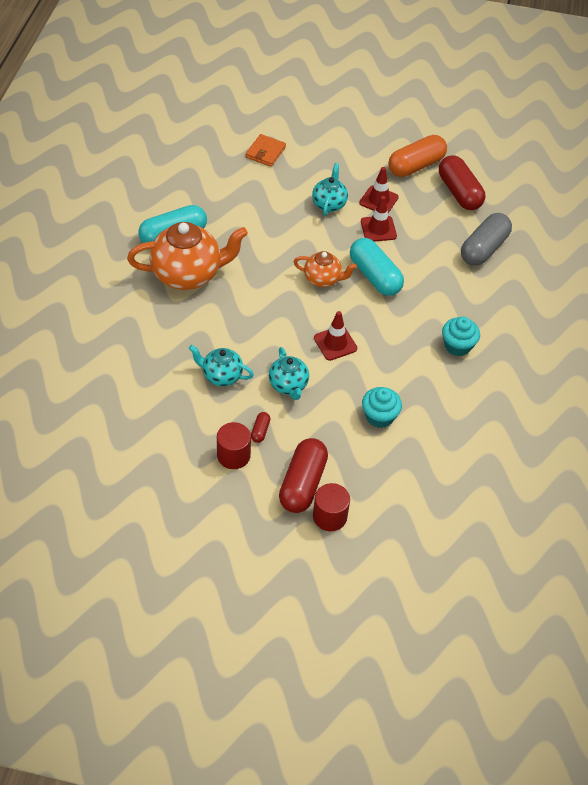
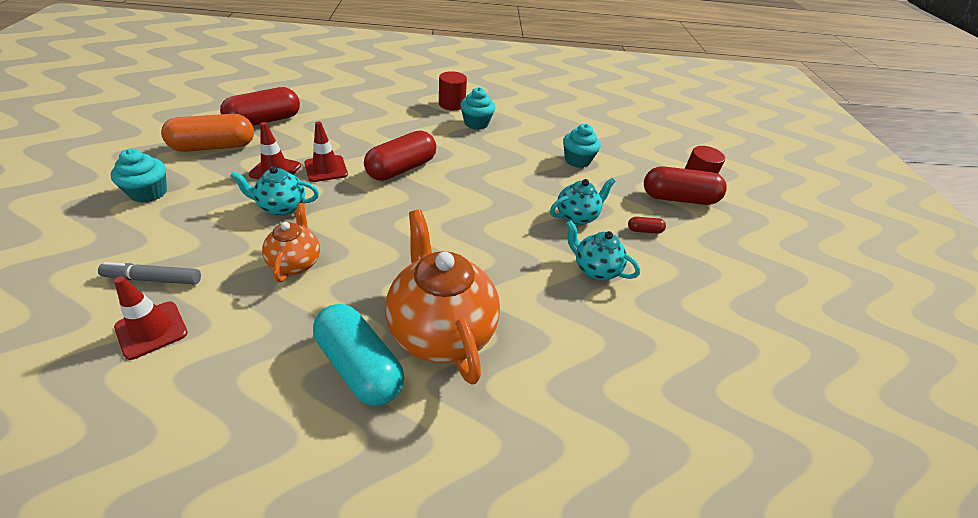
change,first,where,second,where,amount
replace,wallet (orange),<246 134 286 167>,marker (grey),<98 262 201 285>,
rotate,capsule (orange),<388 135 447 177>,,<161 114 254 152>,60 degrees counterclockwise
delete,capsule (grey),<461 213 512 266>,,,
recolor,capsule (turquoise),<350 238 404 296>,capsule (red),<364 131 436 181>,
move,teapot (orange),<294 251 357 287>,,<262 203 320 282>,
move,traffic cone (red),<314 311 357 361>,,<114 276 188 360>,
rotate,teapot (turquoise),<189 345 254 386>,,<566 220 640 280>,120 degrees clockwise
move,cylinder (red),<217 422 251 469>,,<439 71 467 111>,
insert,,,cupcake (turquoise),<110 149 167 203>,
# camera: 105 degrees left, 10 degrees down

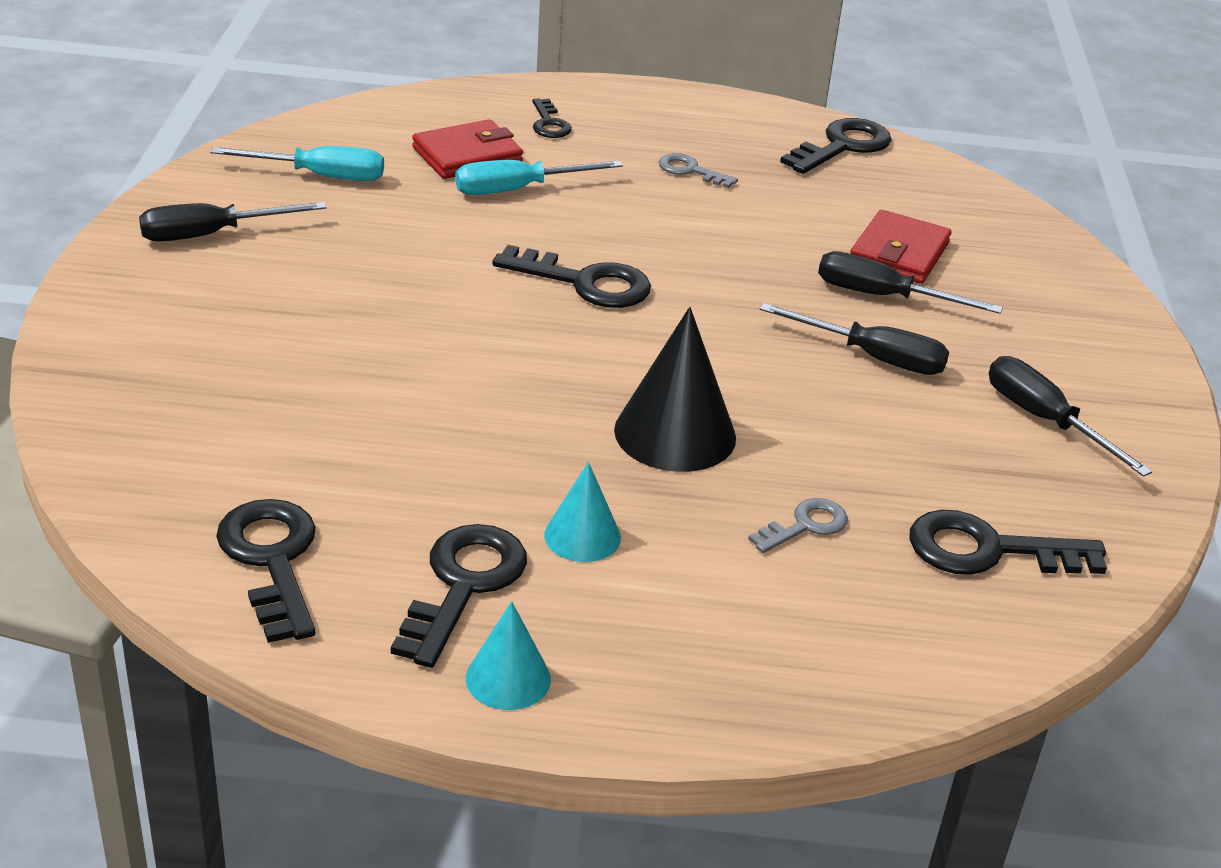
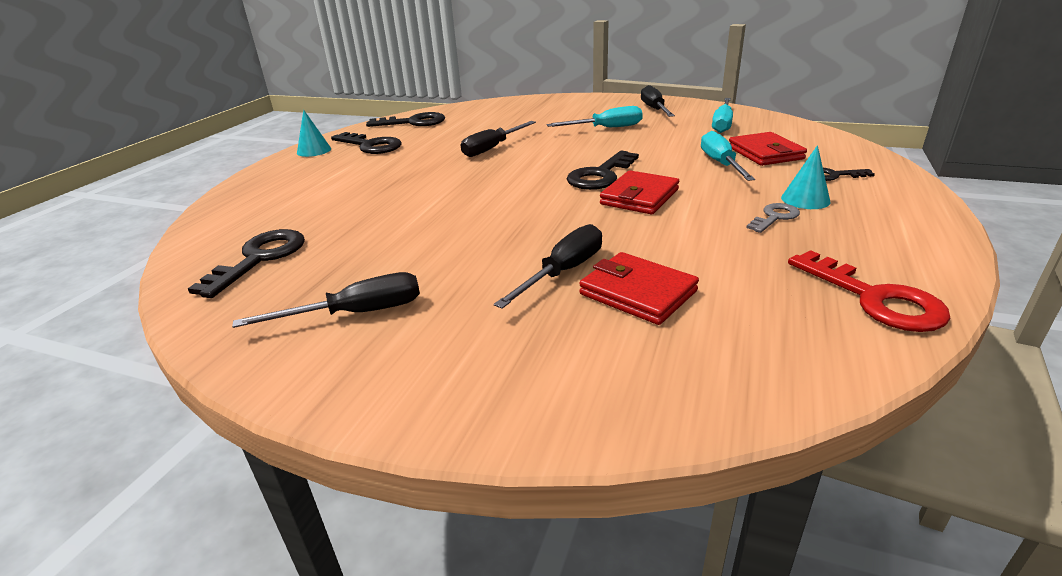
change,first,where,second,where,amount
recolor,key (black),<780 118 891 174>,key (red),<788 250 951 332>,
move,screwdriver (black),<760 303 949 375>,,<461 121 536 157>,
delete,cone (black),<614 307 736 472>,,,
move,cone (turquoise),<544 462 621 562>,,<781 145 831 209>,
delete,key (grey),<748 498 848 553>,,,
insert,,,screwdriver (turquoise),<547 106 643 127>,
insert,,,wallet (red),<600 171 679 214>,
# camera: 110 degrees right, 5 degrees down

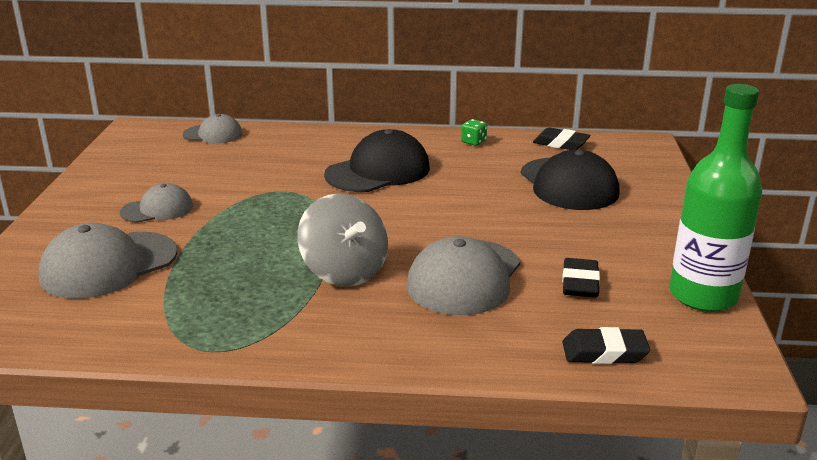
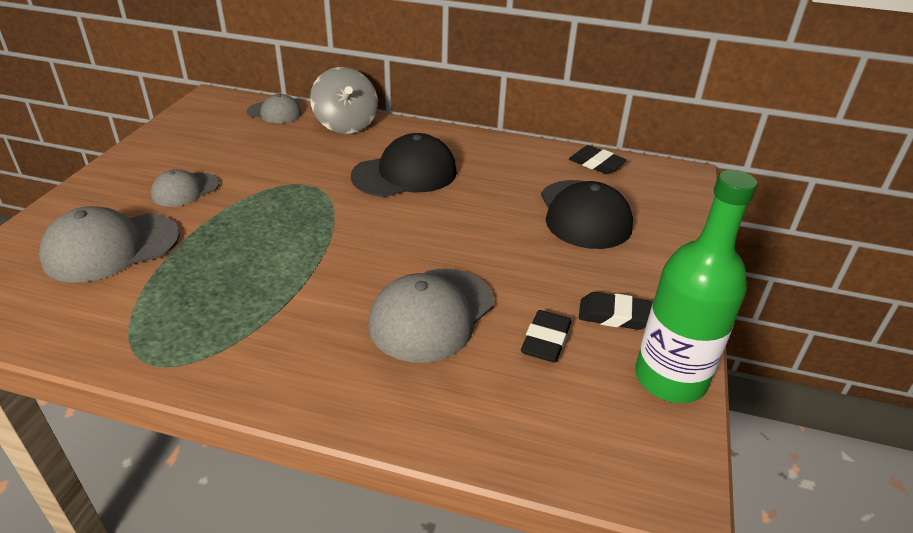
change,first,where,second,where,amount
delete,dice (green),<461 119 487 146>,,,
rotate,cap (grey),<120 183 193 223>,,<151 169 219 207>,150 degrees clockwise
move,spinning top (grey),<298 194 388 287>,,<310 67 378 134>,
move,eraser (black),<562 327 650 364>,,<579 292 653 330>,
# camera: 10 degrees right, 10 degrees up

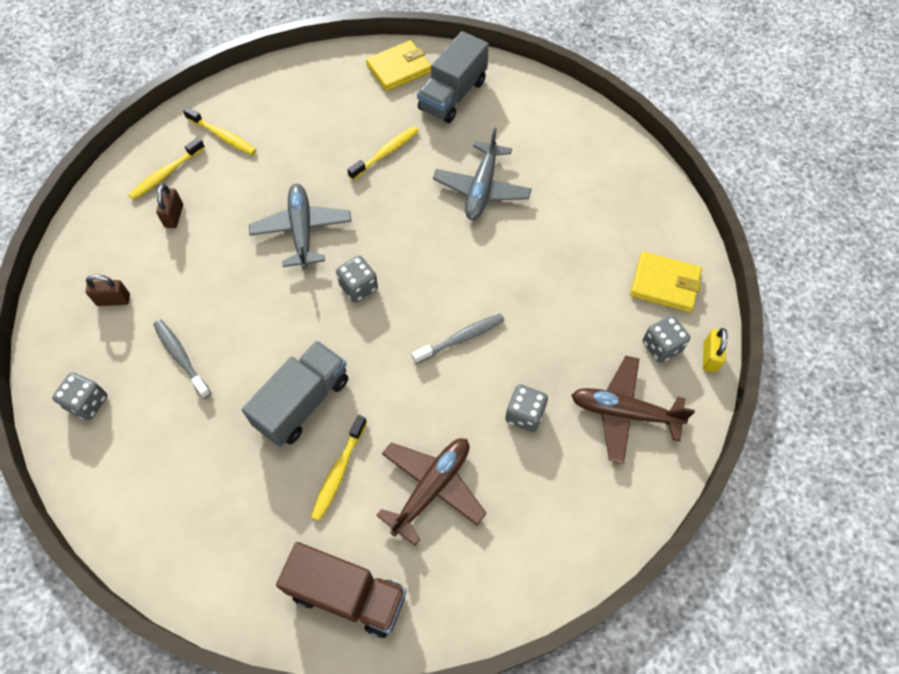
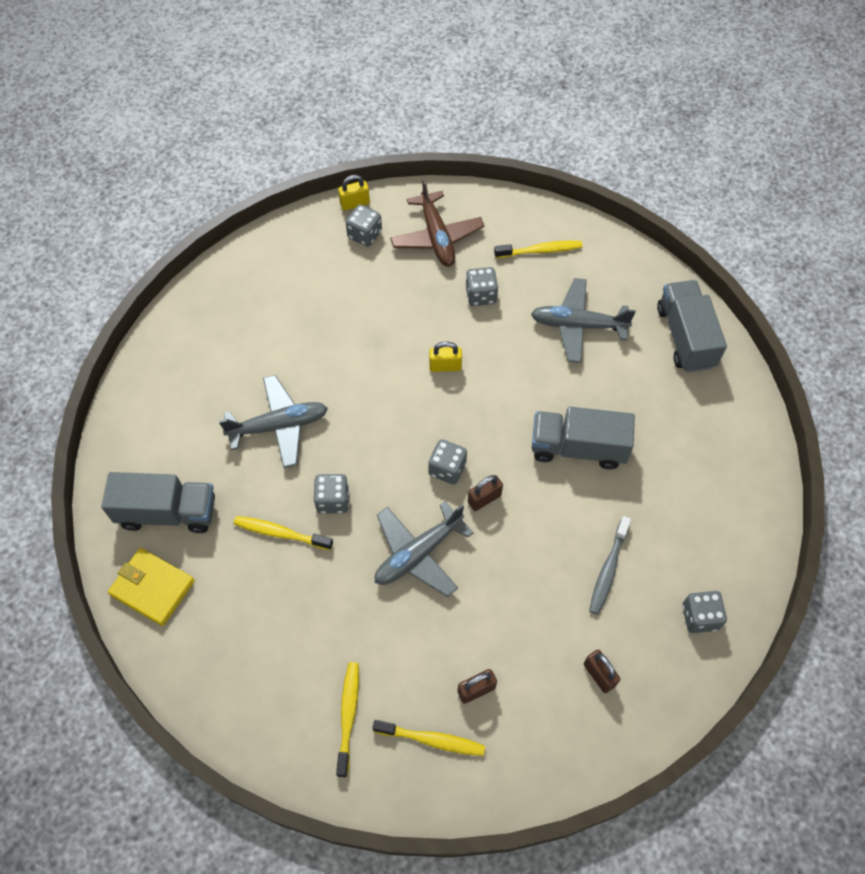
change,first,where,second,where,amount
delete,wallet (yellow),<630 252 702 313>,,,
replace,toothbrush (grey),<412 313 505 364>,padlock (yellow),<429 341 462 372>,
move,toothbrush (yellow),<311 415 367 521>,,<494 241 582 258>,
recolor,plane (brown),<376 438 486 545>,plane (grey),<531 278 636 363>,
recolor,truck (brown),<276 542 406 638>,truck (grey),<657 280 727 372>,
insert,,,dice (grey),<314 474 349 514>,
insert,,,padlock (brown),<468 475 503 511>,
# camera: 120 degrees left, 0 degrees up

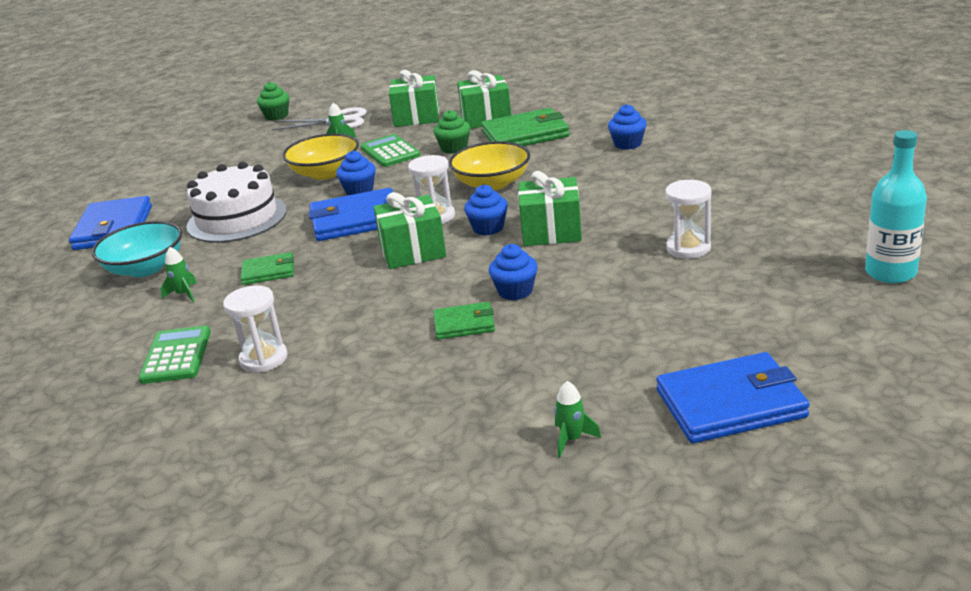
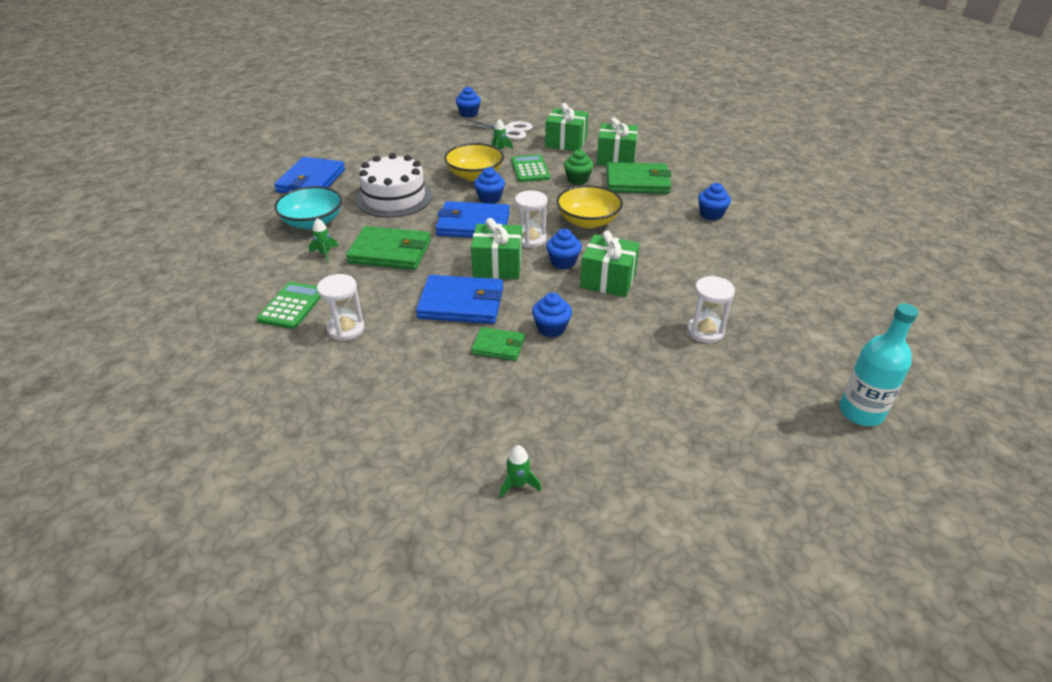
change,first,where,second,where,amount
recolor,cupcake (green),<257 82 289 121>,cupcake (blue),<456 86 481 117>,
resize,wallet (green),<241 252 294 285>,,<346 226 431 270>,x1.80
move,wallet (blue),<656 352 810 443>,,<416 275 503 324>,
# camera: 15 degrees right, 10 degrees up

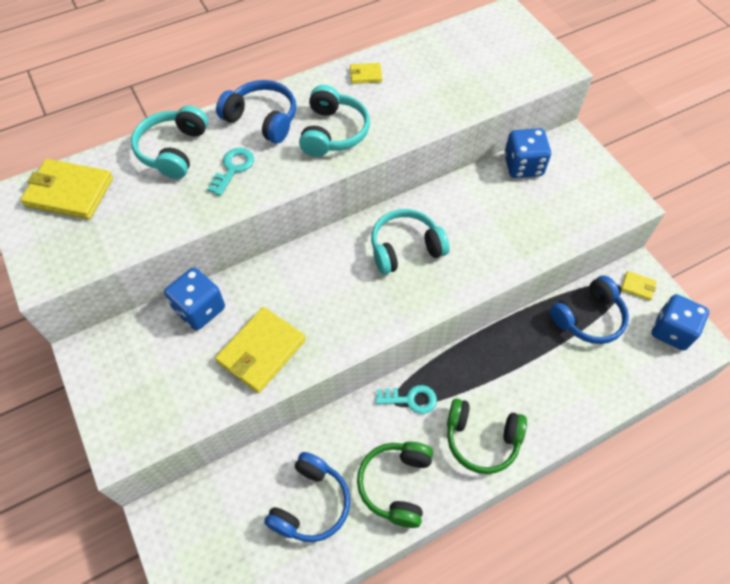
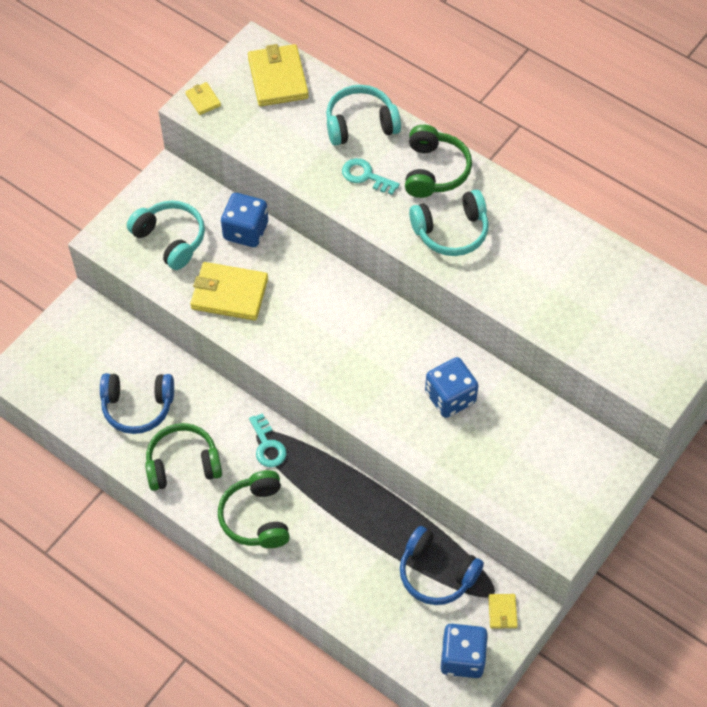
change,first,where,second,where,amount
move,wallet (yellow),<350 63 382 84>,,<185 82 221 115>,
recolor,headphones (blue),<216 80 296 143>,headphones (green),<405 125 472 198>,
move,dice (blue),<504 128 551 178>,,<425 357 479 418>,
rotate,key (turquoise),<207 148 254 196>,,<342 158 400 195>,150 degrees counterclockwise
move,headphones (turquoise),<371 209 450 275>,,<127 201 205 270>,
# camera: 65 degrees right, 0 degrees up

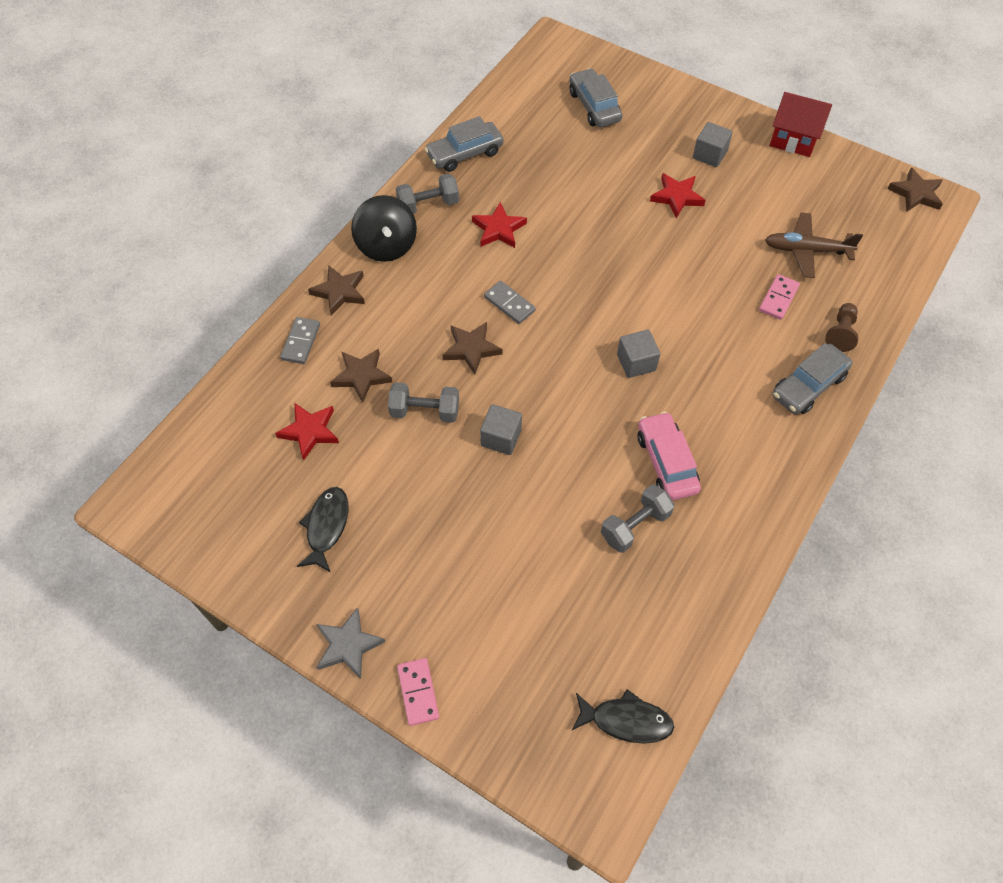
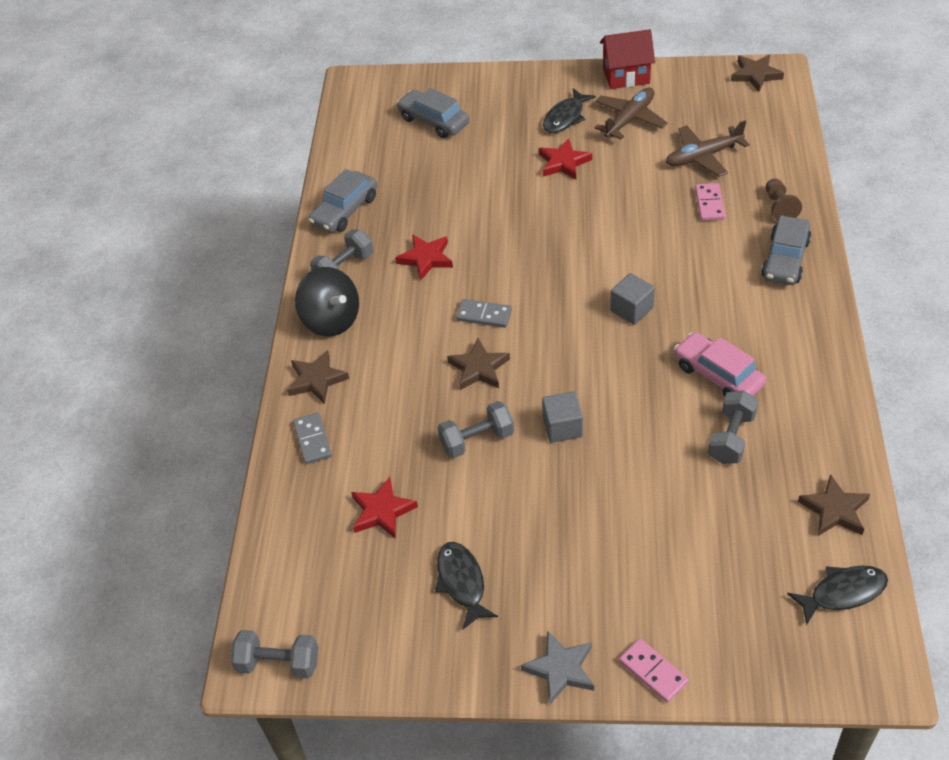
change,first,where,second,where,amount
replace,cube (grey),<693 122 733 167>,fish (black),<543 88 596 133>,
move,star (brown),<330 349 392 403>,,<798 474 870 536>,
insert,,,plane (brown),<594 87 667 139>,
insert,,,dumbbell (grey),<231 630 318 678>,
# camera: 25 degrees left, 10 degrees down

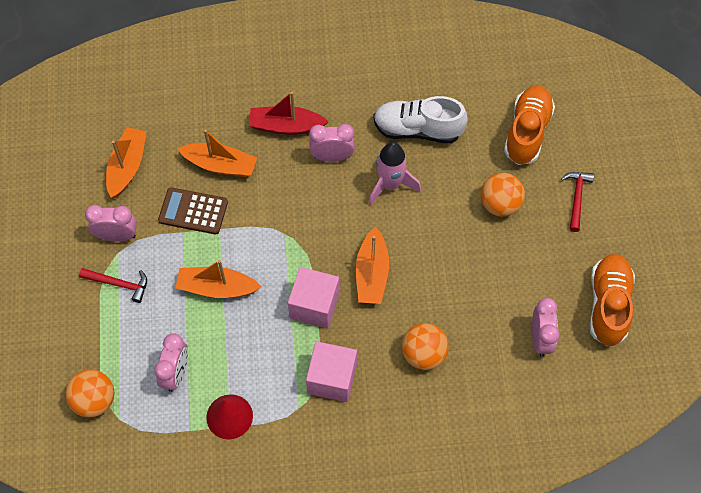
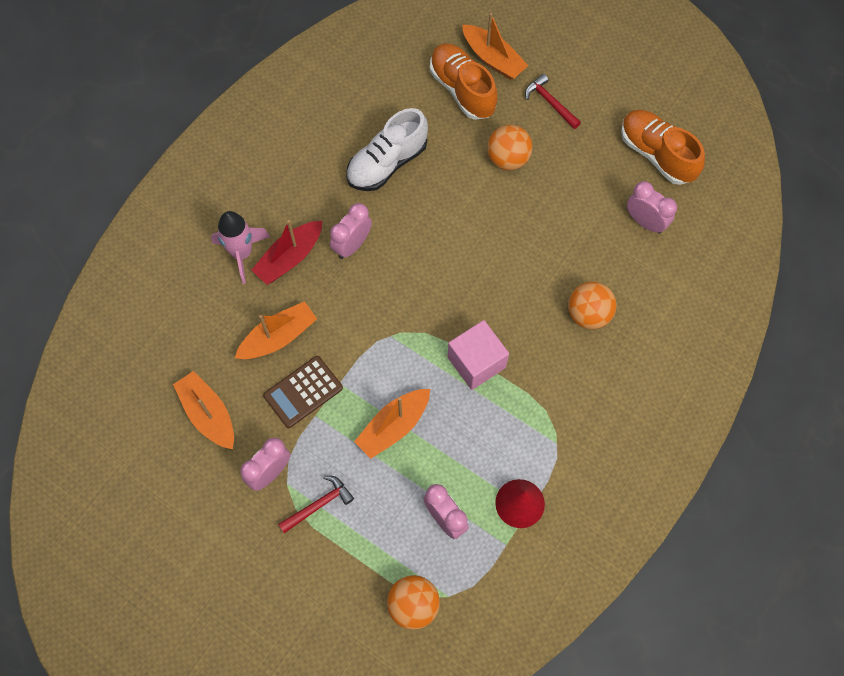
change,first,where,second,where,amount
move,rocket (pink),<369 142 421 206>,,<211 211 270 284>,
move,boat (orange),<356 226 389 304>,,<462 13 528 80>,
delete,cube (pink),<306 341 357 402>,,,
# camera: 50 degrees left, 5 degrees up

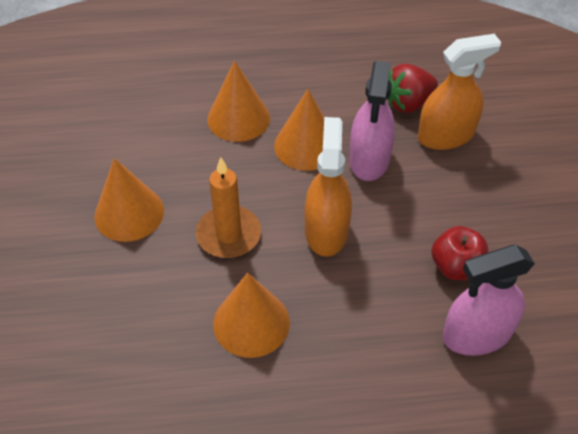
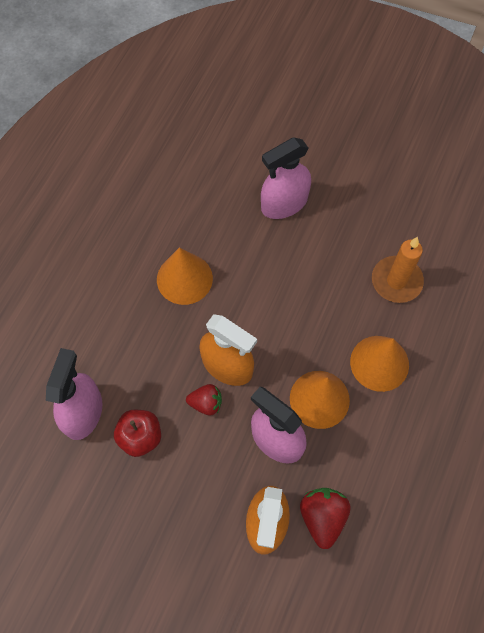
change,first,where,second,where,amount
move,candle (orange),<196 157 261 258>,,<372 237 424 303>,
delete,cone (orange),<94 158 164 242>,,,
insert,,,spray bottle (pink),<261 138 311 219>,
insert,,,strawberry (red),<186 384 222 416>,
# camera: 120 degrees right, 15 degrees up

